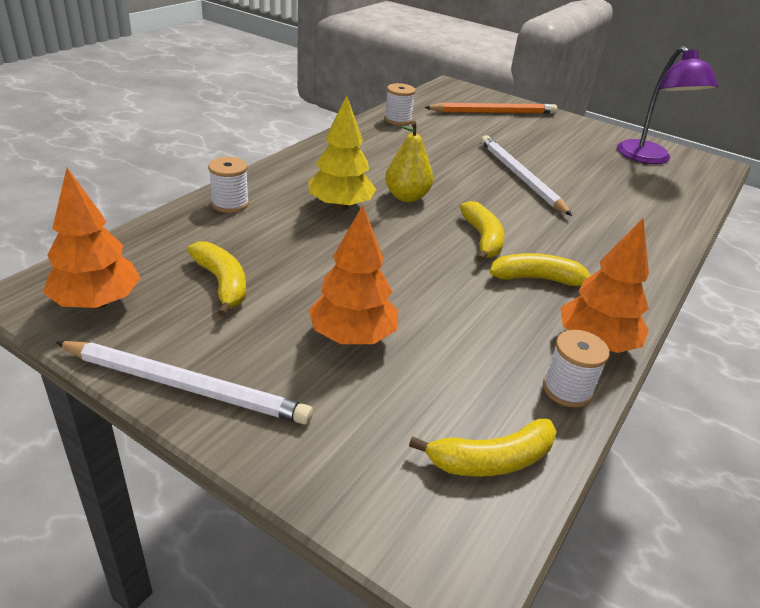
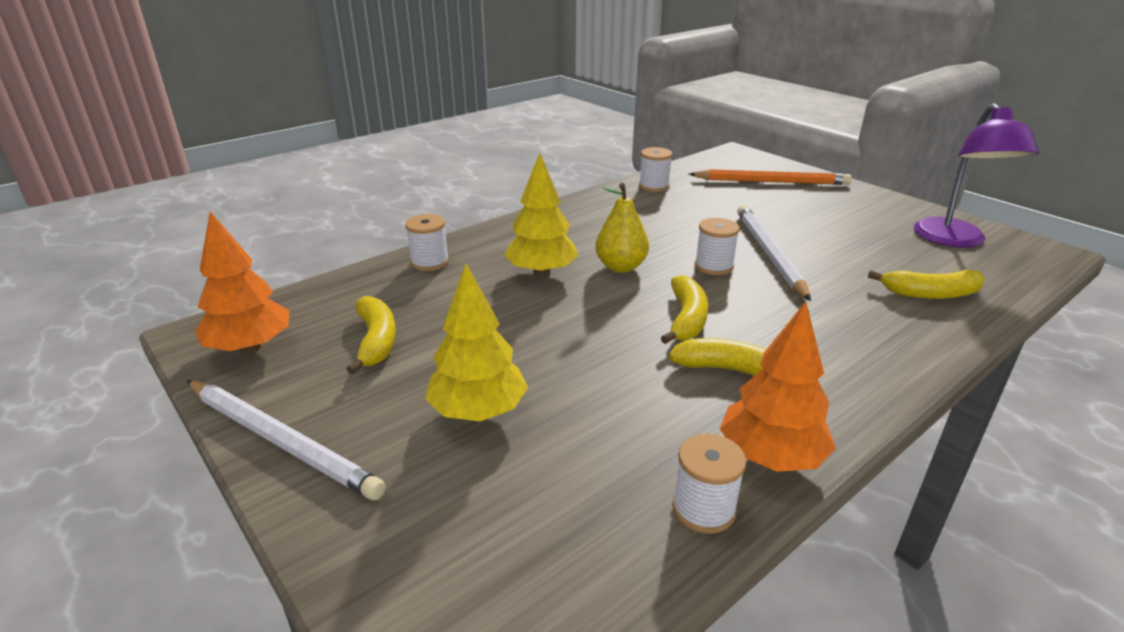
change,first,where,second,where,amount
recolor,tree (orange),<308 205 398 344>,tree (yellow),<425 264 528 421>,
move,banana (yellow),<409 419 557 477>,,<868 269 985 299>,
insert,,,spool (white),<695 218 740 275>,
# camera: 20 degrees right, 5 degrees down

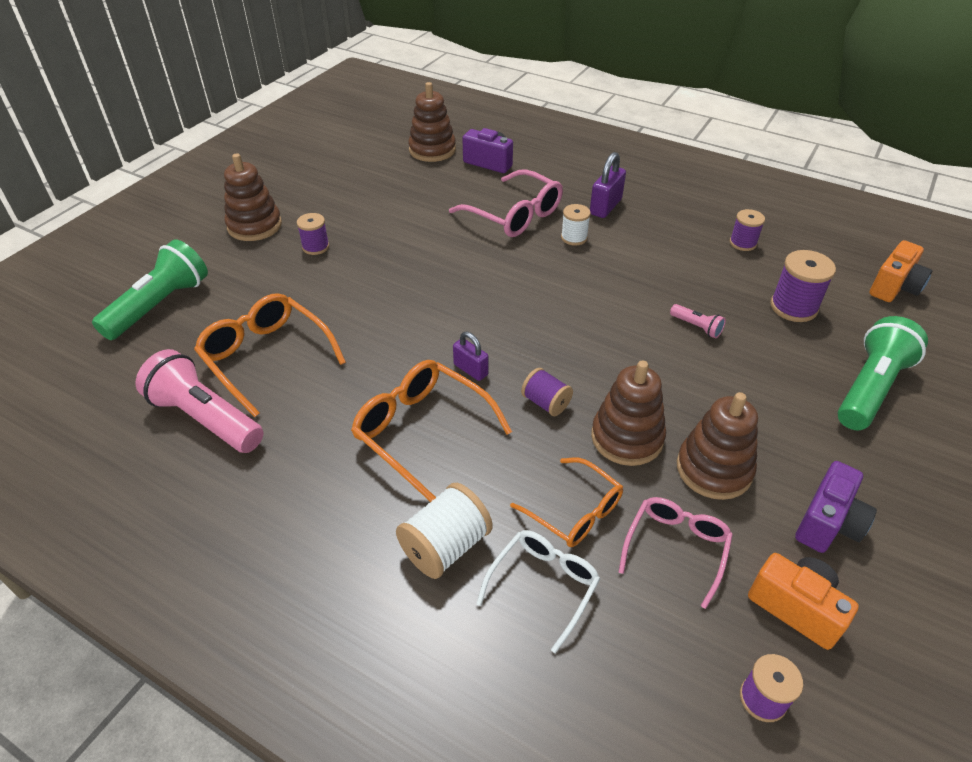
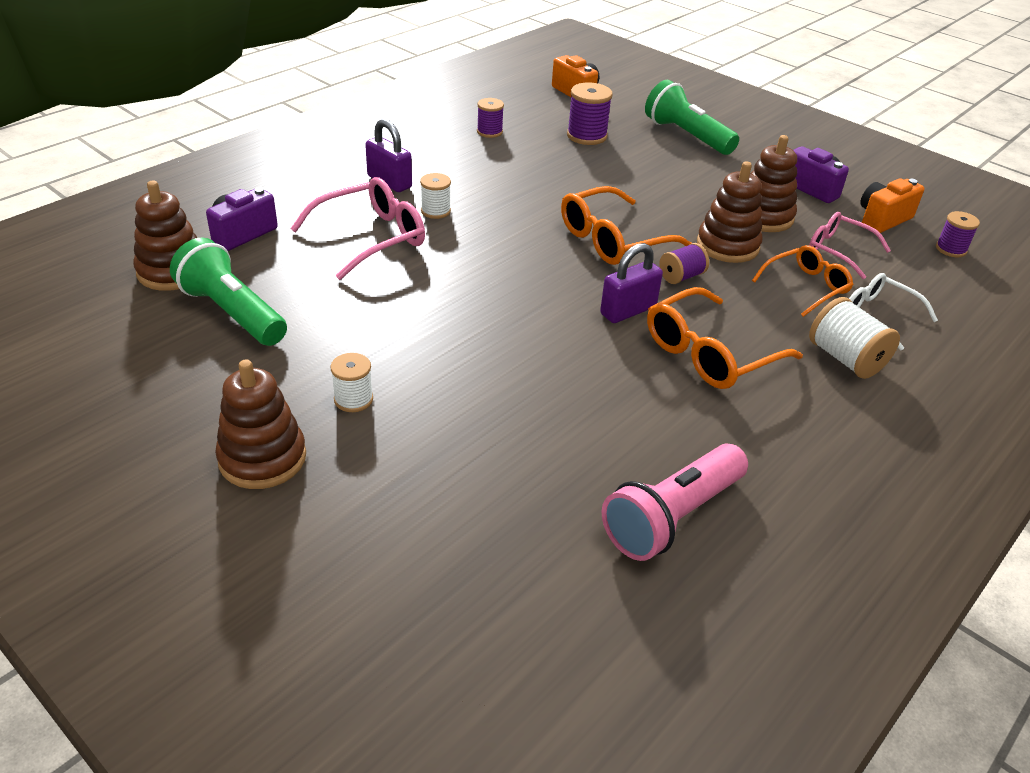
change,first,where,second,where,amount
recolor,spool (purple),<297 213 329 255>,spool (white),<330 353 373 412>,
move,flashlight (green),<92 239 208 340>,,<170 237 287 346>,
move,glasses (orange),<194 293 346 417>,,<561 186 692 265>,
delete,flashlight (pink),<670 304 726 338>,,,
resize,padlock (purple),<453 332 489 381>,,<600 243 663 323>,x1.51
# camera: 80 degrees left, 5 degrees down

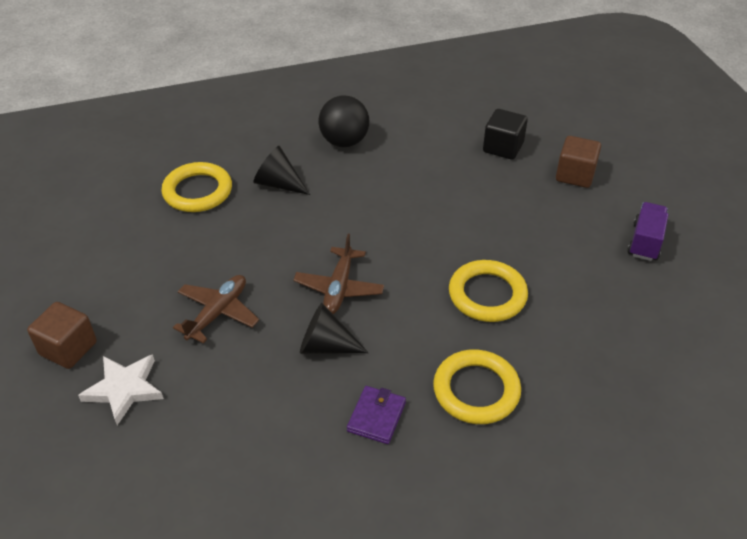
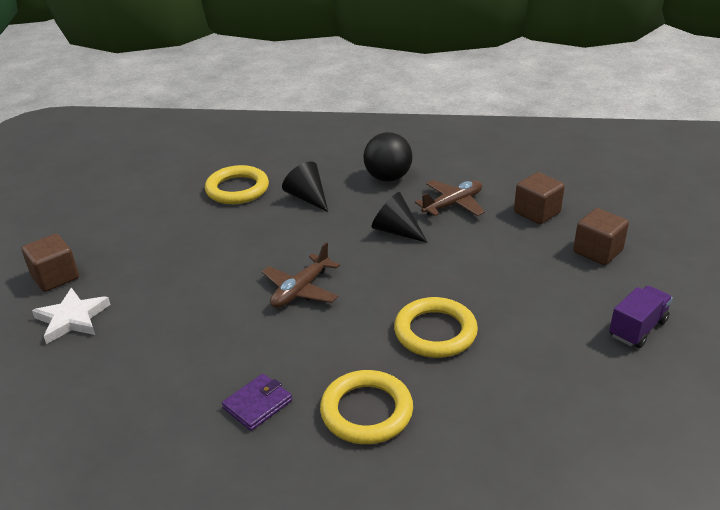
change,first,where,second,where,amount
recolor,cube (black),<483 109 528 160>,cube (brown),<514 172 565 224>,
move,plane (brown),<173 275 259 343>,,<415 180 485 216>,
move,cone (black),<300 303 369 354>,,<371 192 428 243>,
# camera: 25 degrees right, 10 degrees down

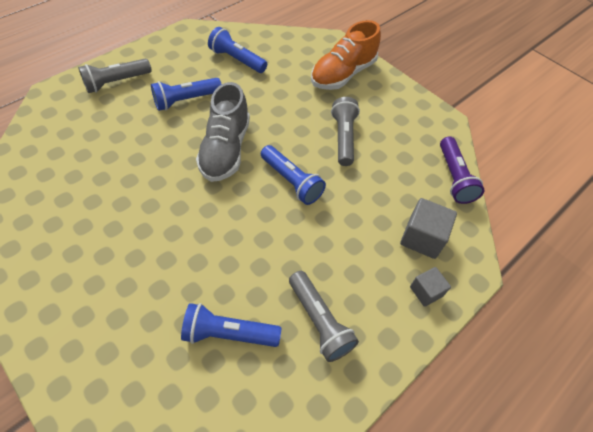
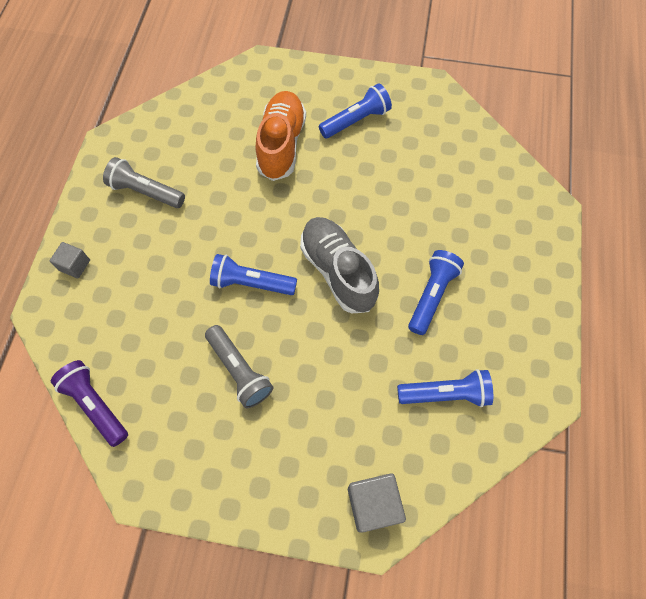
change,first,where,second,where,amount
move,shoe (orange),<311 20 381 90>,,<256 91 306 181>,
delete,flashlight (grey),<78 59 152 93>,,,
move,cube (grey),<400 198 457 259>,,<348 473 406 533>,
move,flashlight (blue),<181 303 281 347>,,<319 84 392 139>,
# camera: 145 degrees right, 10 degrees up

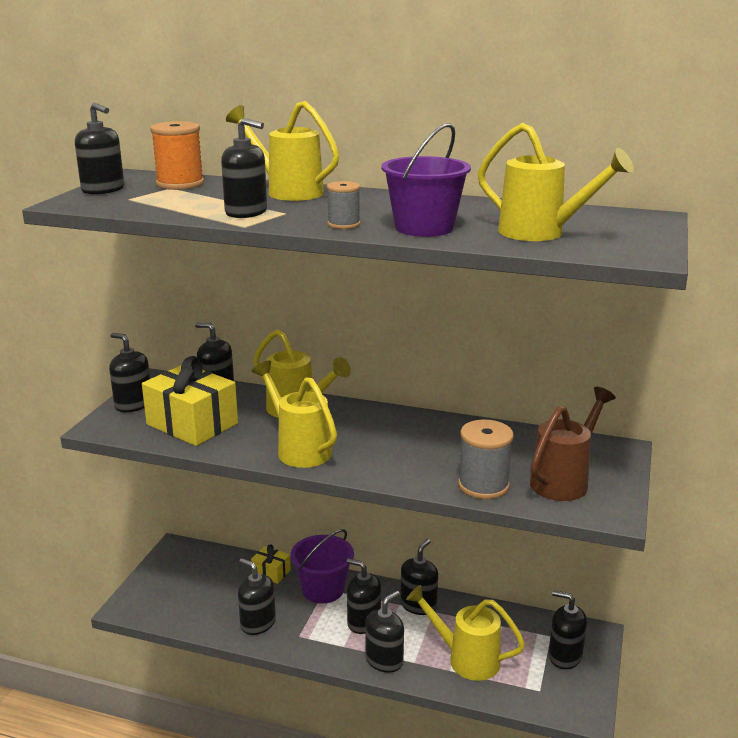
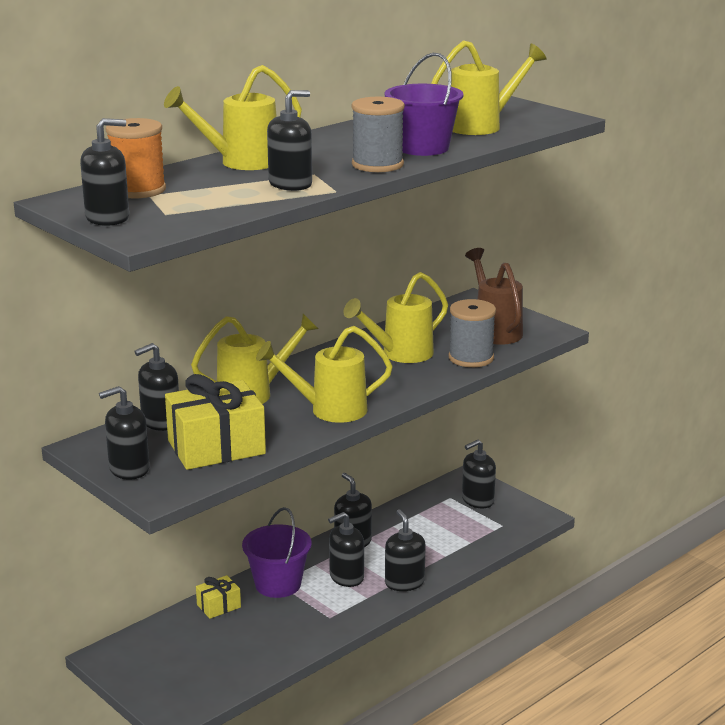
change,first,where,second,where,amount
resize,spool (grey),<327 181 361 229>,,<351 97 405 172>,x1.68
delete,soap dispenser (black),<238 558 276 635>,,,
move,watering can (yellow),<406 585 525 681>,,<344 272 448 363>,
# camera: 60 degrees left, 0 degrees up

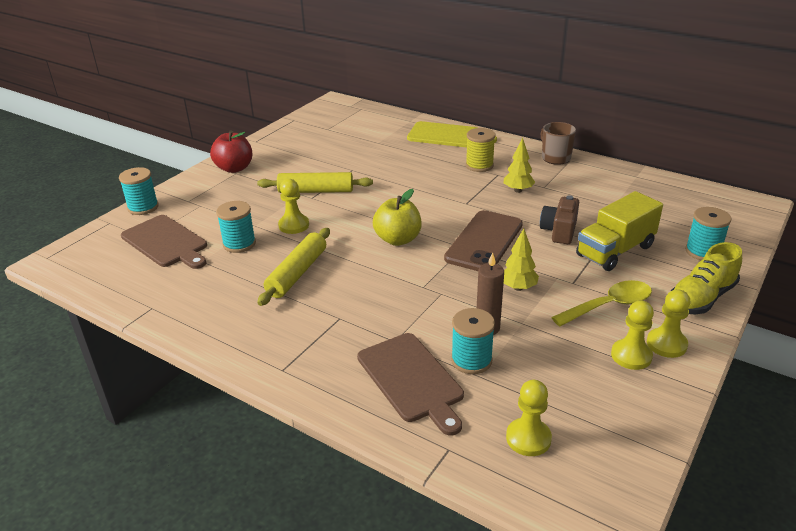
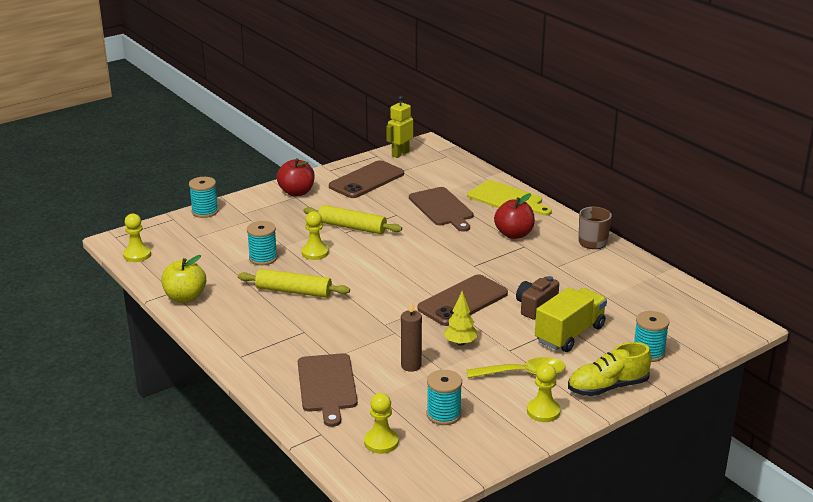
change,first,where,second,where,amount
replace,spool (yellow),<466 128 495 172>,apple (red),<494 193 535 239>,
delete,tree (yellow),<504 138 535 193>,,,
move,apple (yellow),<373 189 422 246>,,<161 255 206 303>,
rotate,truck (yellow),<576 191 663 271>,,<535 287 607 352>,150 degrees clockwise
move,cutting board (brown),<121 215 207 269>,,<409 187 474 232>,
rotate,rolling pin (yellow),<257 228 330 306>,,<238 269 350 298>,60 degrees clockwise
move,pawn (yellow),<611 300 654 370>,,<123 213 151 262>,
move,spool (turquoise),<451 308 495 374>,,<427 370 462 425>,
insert,,,robot (yellow),<386 96 413 158>,
insert,,,phone (brown),<329 160 404 198>,
# camera: 20 degrees right, 5 degrees down

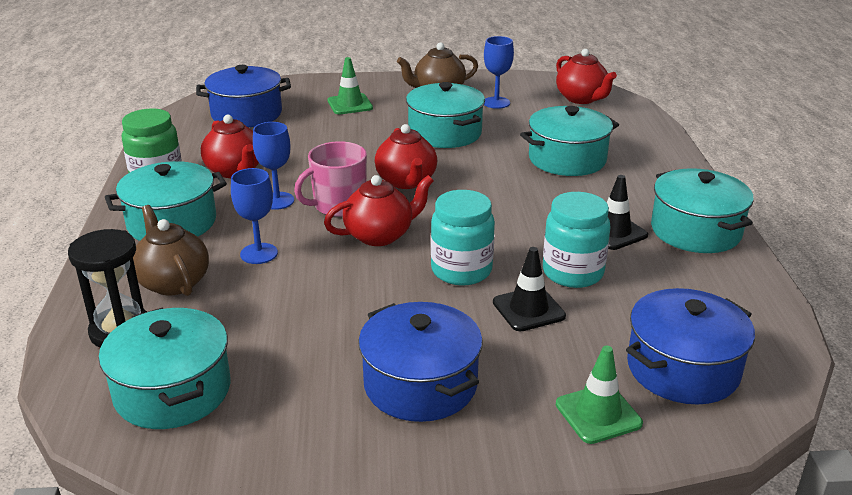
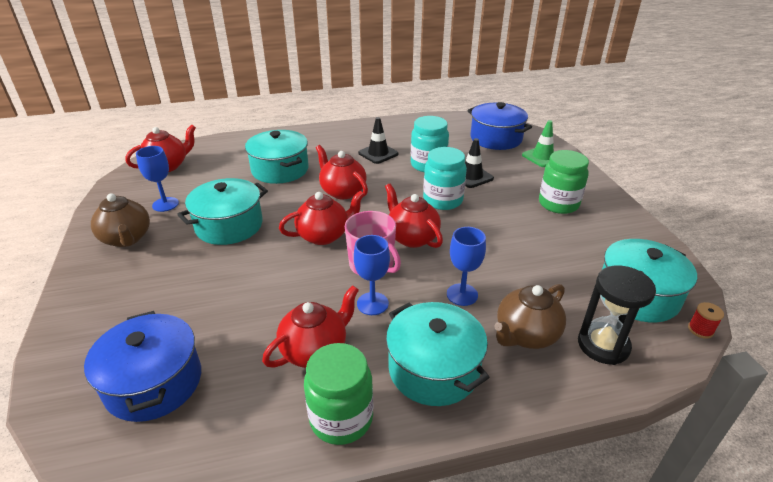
change,first,where,second,where,amount
delete,traffic cone (green),<328 57 373 114>,,,
delete,pot (turquoise),<651 168 754 253>,,,
replace,pot (blue),<358 302 483 422>,jar (green),<539 150 589 214>,
insert,,,teapot (red),<316 145 368 199>,
insert,,,spool (red),<688 302 724 339>,
# camera: 100 degrees left, 5 degrees up

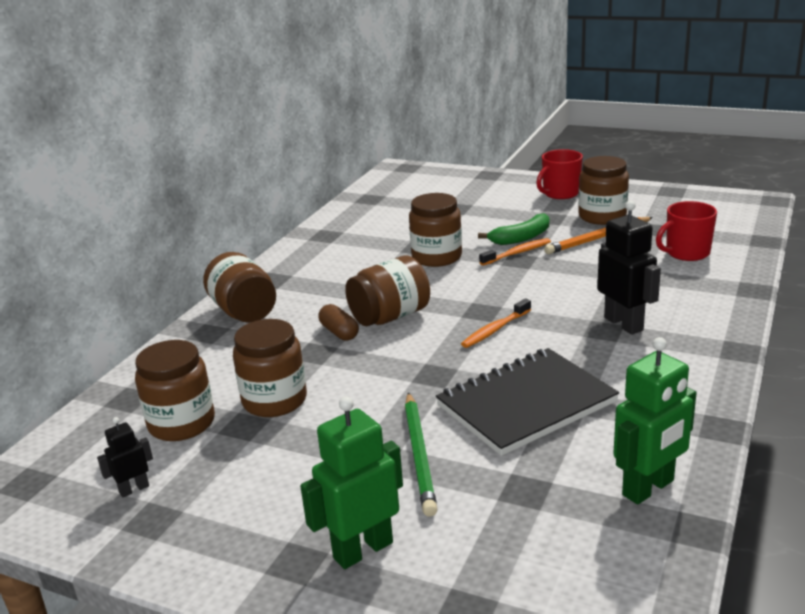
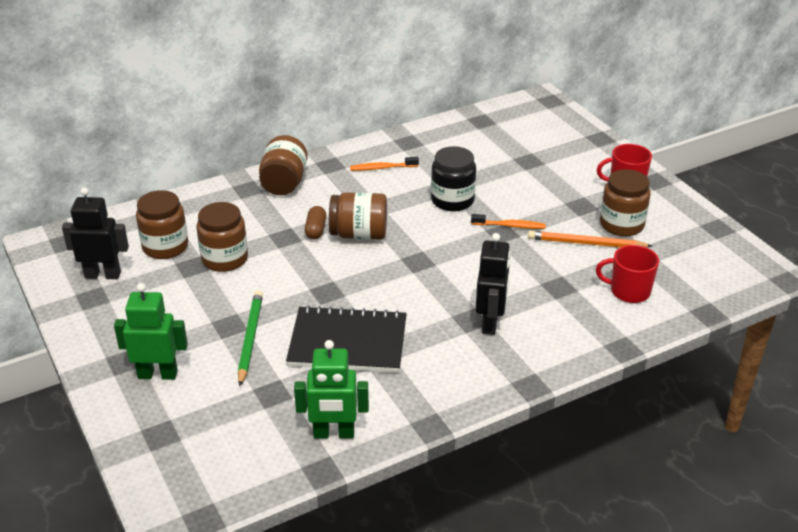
change,first,where,second,where,amount
recolor,jar (brown),<409 193 462 267>,jar (black),<431 146 476 211>,
delete,banana (green),<478 213 549 245>,,,
move,toothbrush (orange),<461 298 531 348>,,<350 157 419 171>,
rotate,pencil (green),<405 392 437 517>,,<238 290 263 386>,150 degrees clockwise
resize,robot (black),<97 417 153 498>,,<62 187 129 279>,x1.87
# camera: 35 degrees right, 10 degrees up

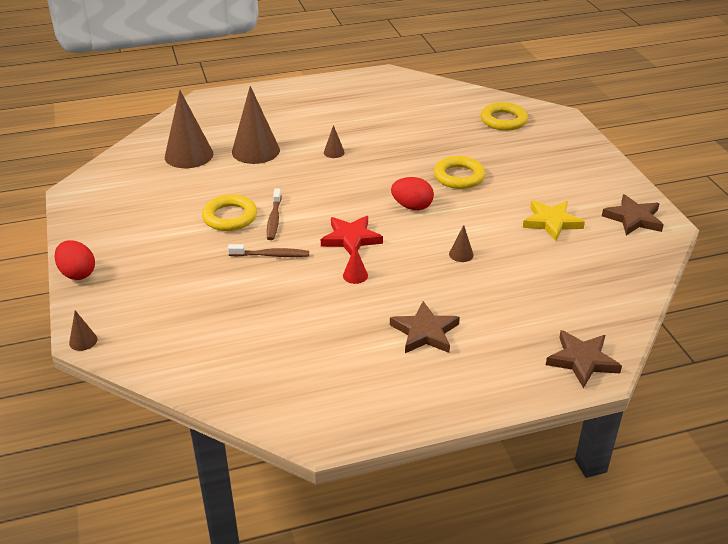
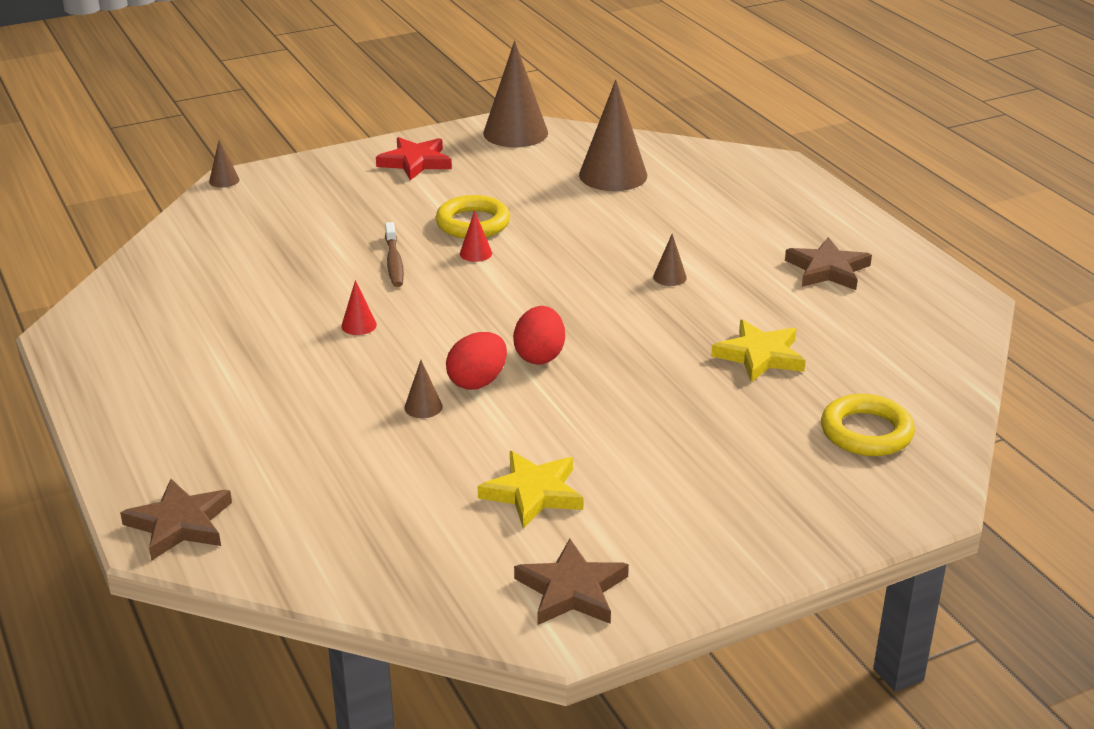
change,first,where,second,where,amount
move,cone (brown),<232 86 280 164>,,<483 41 548 147>,
delete,ring (yellow),<434 156 486 189>,,,
replace,toothbrush (brown),<267 188 281 240>,cone (red),<460 210 492 262>,
move,star (red),<321 216 383 255>,,<376 137 452 180>,
move,egg (red),<54 240 95 280>,,<446 332 507 390>,
move,star (brown),<390 301 460 353>,,<785 237 872 290>,
insert,,,star (yellow),<711 320 806 382>,
# camera: 80 degrees right, 5 degrees down

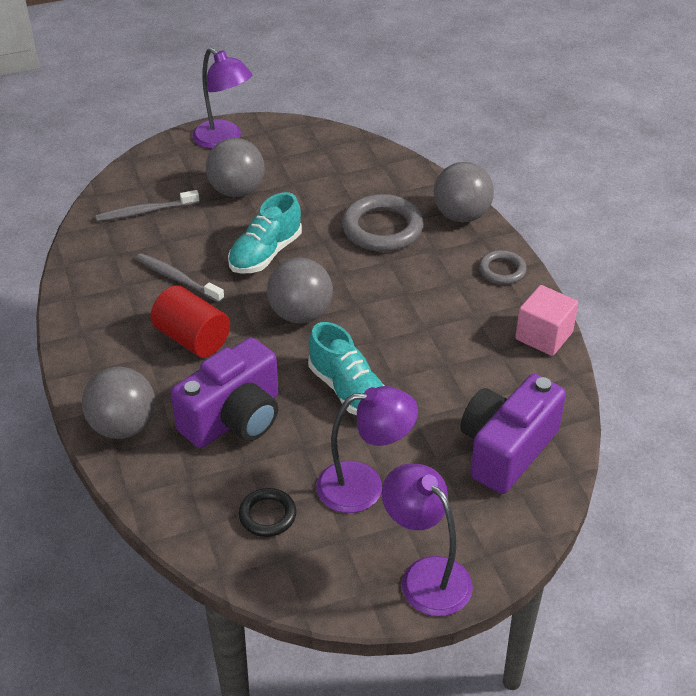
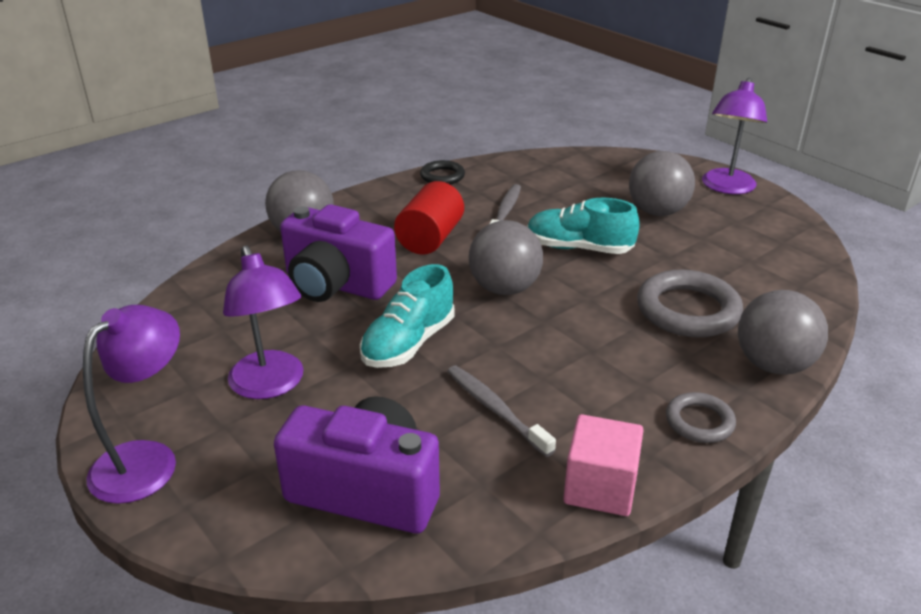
change,first,where,second,where,amount
move,toothbrush (grey),<96 190 199 222>,,<447 365 556 457>,
move,ring (black),<239 488 296 537>,,<420 160 465 184>,
# camera: 70 degrees right, 10 degrees down

